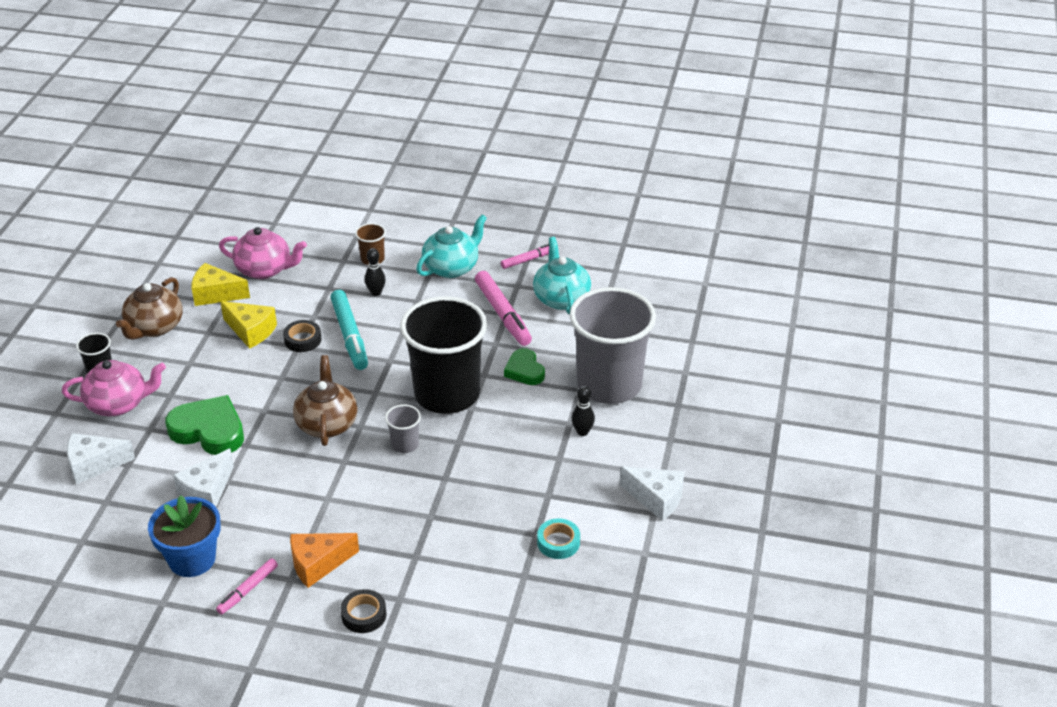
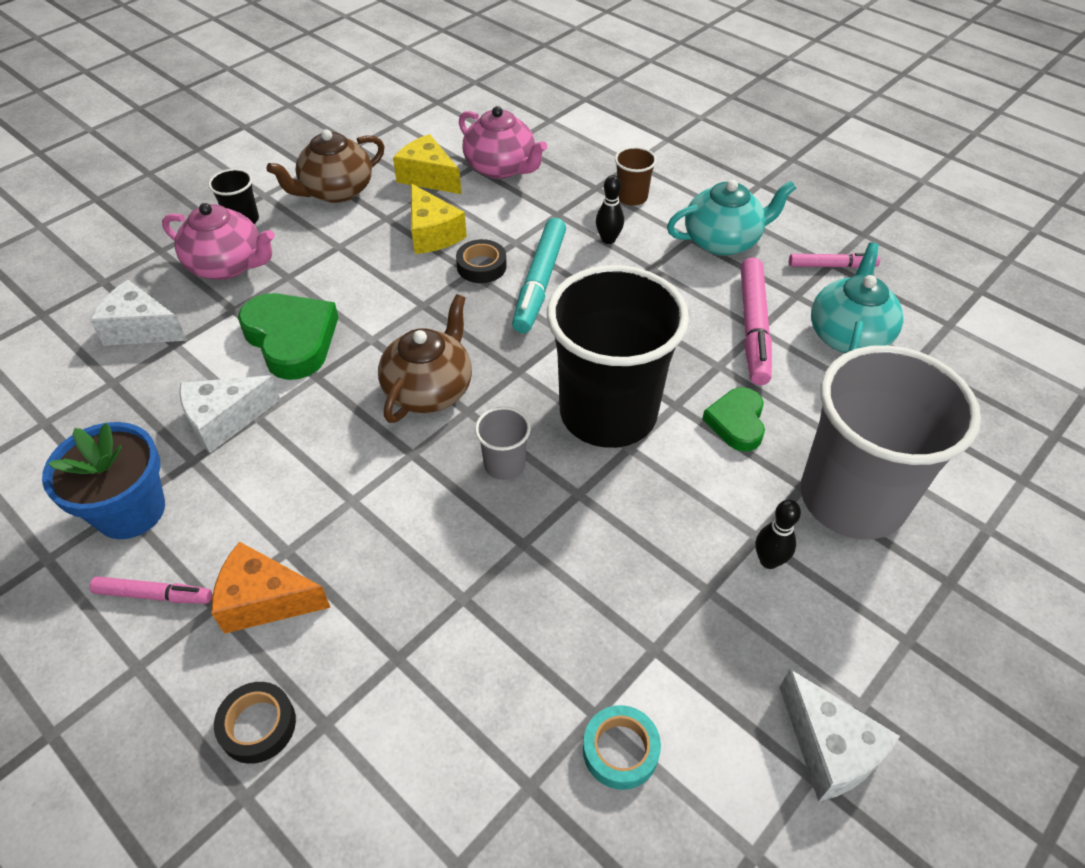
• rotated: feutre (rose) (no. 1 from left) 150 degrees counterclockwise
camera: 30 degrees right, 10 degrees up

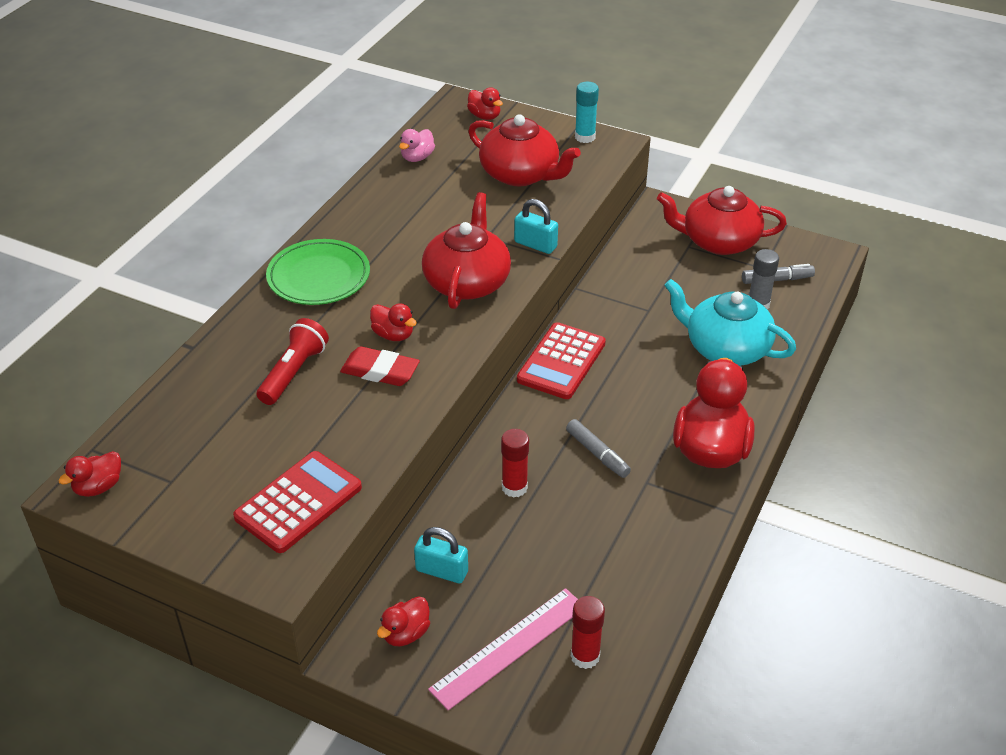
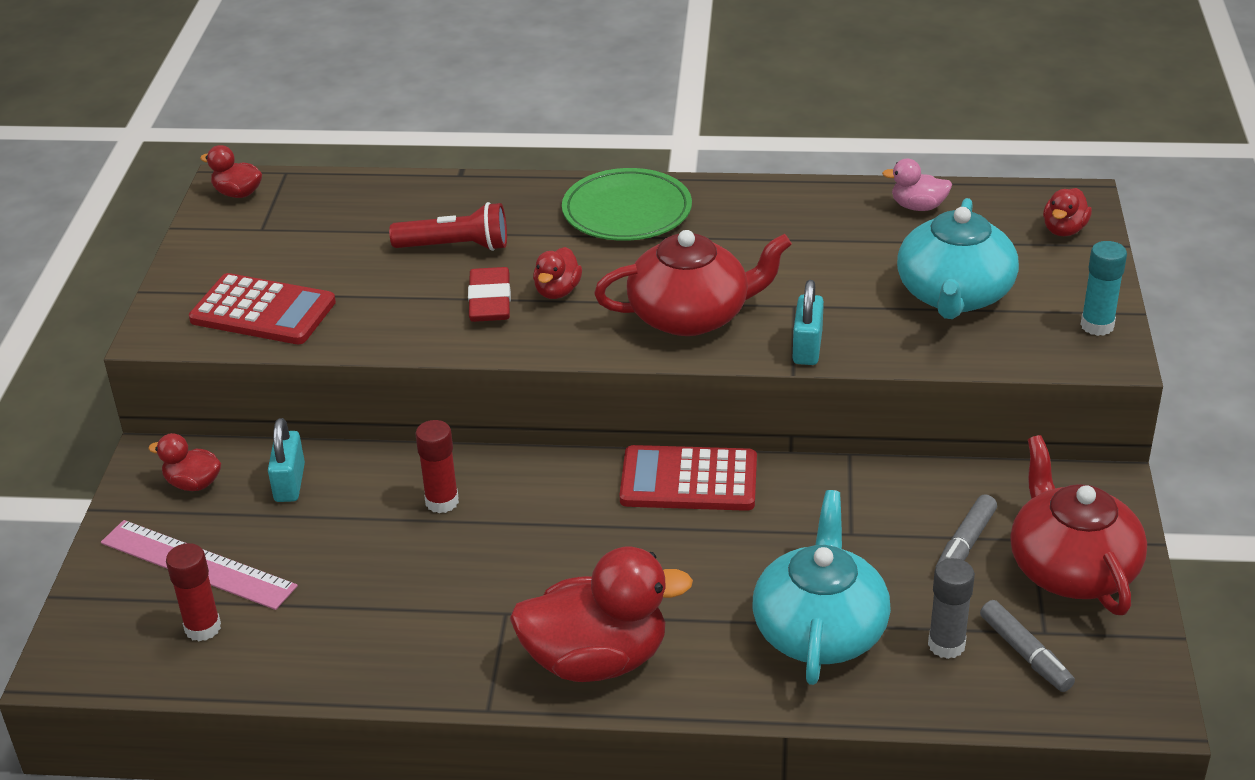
• repainted: théière (rouge) (no. 2 from left) to théière (turquoise) (no. 2 from left)
• shifted: feutre (gris) (no. 1 from left)
camera: 70 degrees right, 5 degrees down

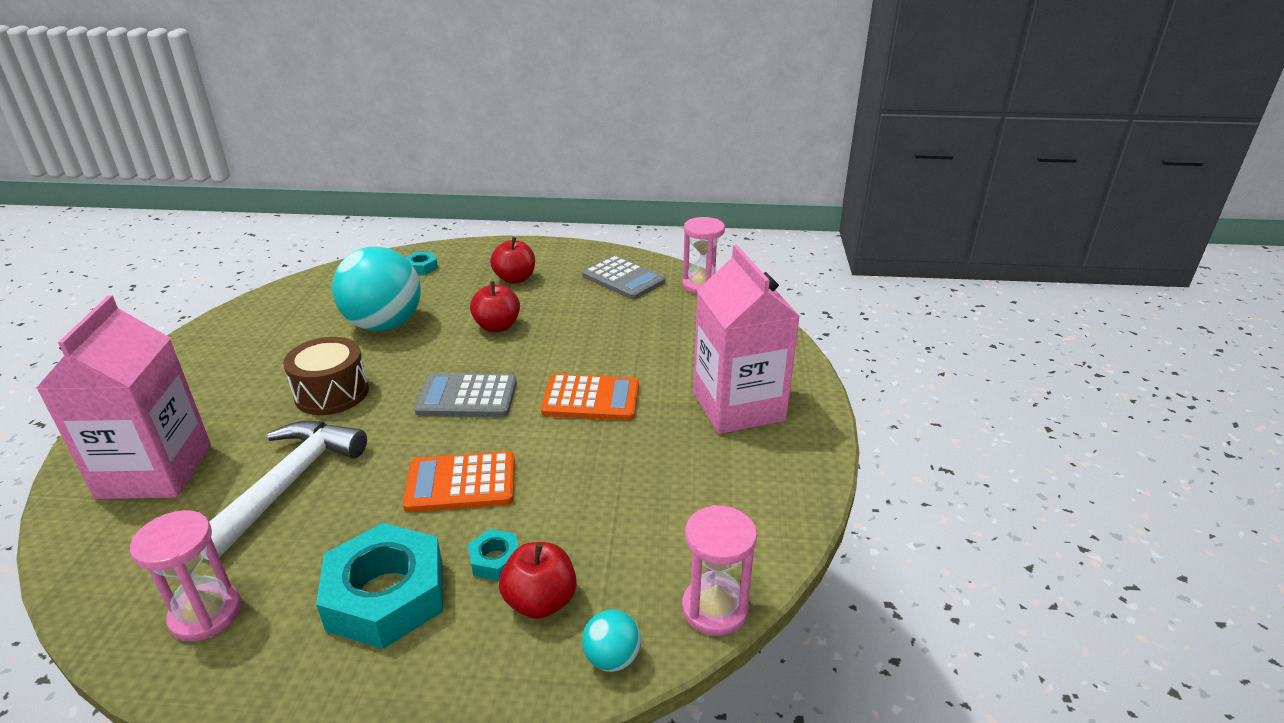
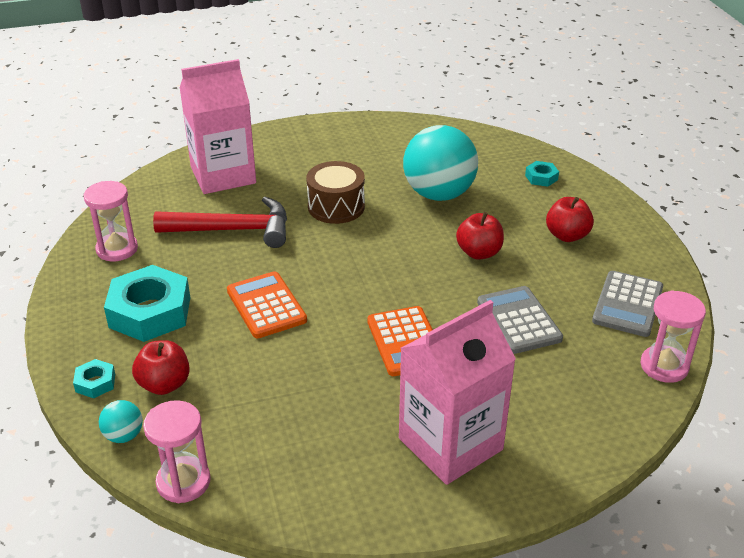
• repainted: marteau (blanc) to marteau (rouge)
• shifted: calculatrice (gris) (no. 1 from left)
• shifted: écrou (turquoise) (no. 3 from left in the first image) to écrou (turquoise) (no. 1 from left)
camera: 70 degrees right, 5 degrees up

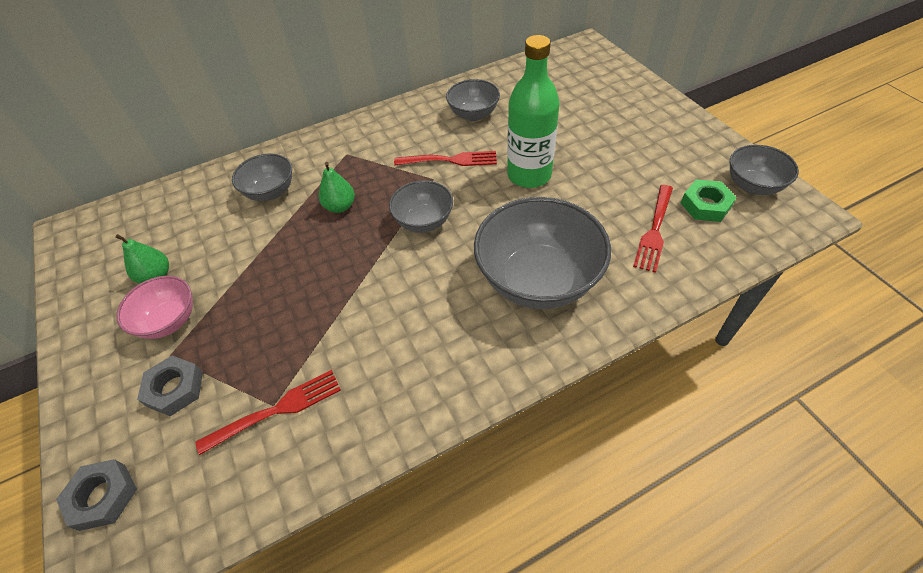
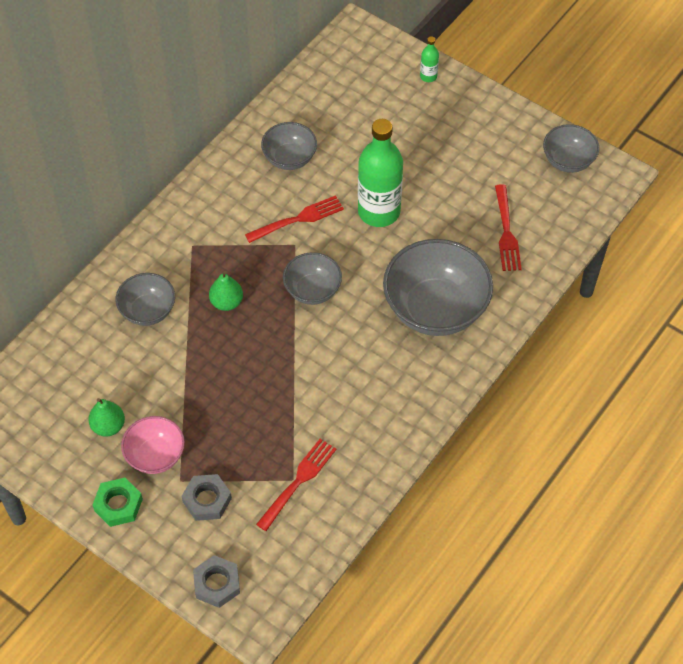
• shifted: écrou (vert)
• new: bouteille (vert) (no. 2 from left)
camera: 30 degrees left, 5 degrees up

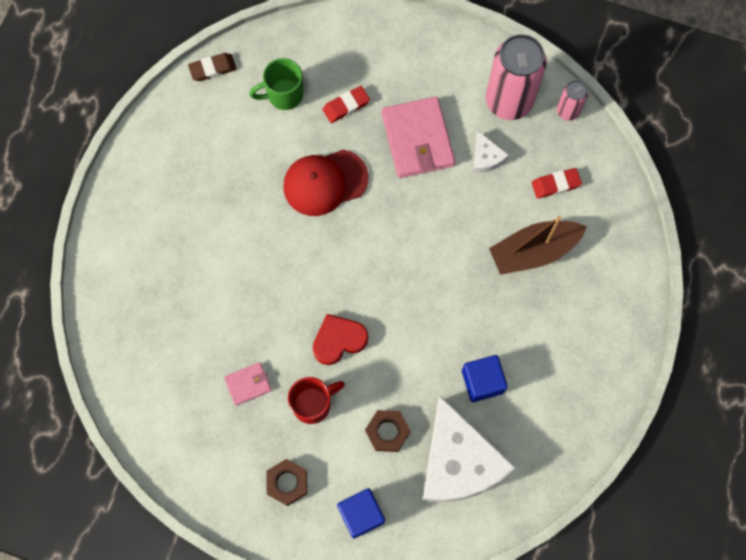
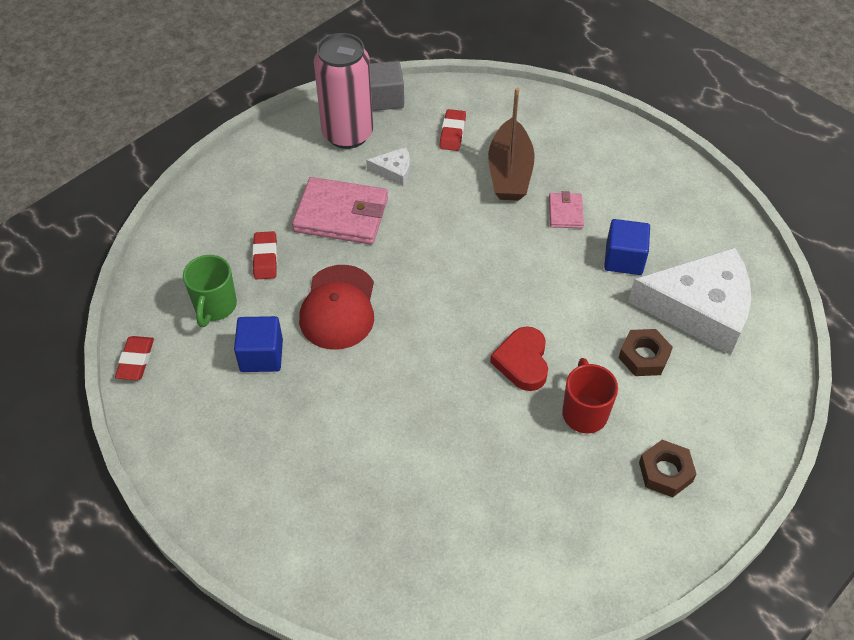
• repainted: gomme (marron) to gomme (rouge) (no. 1 from left)
• shifted: portefeuille (rose) (no. 1 from left in the first image) to portefeuille (rose) (no. 2 from left)
• shifted: cube (bleu) (no. 1 from left)
• swapped: canette (rose) (no. 2 from left) to cube (gris)
camera: 65 degrees left, 20 degrees down

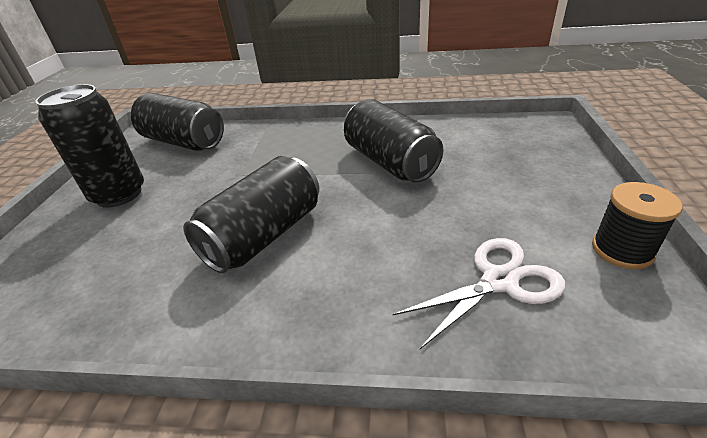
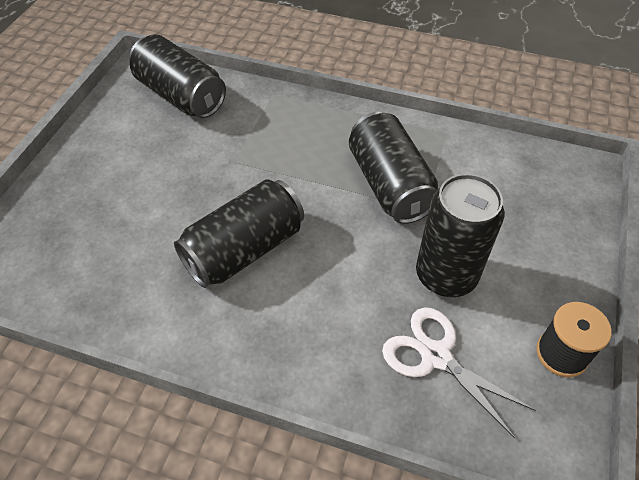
• shifted: canette (noir) (no. 1 from left in the first image) to canette (noir) (no. 4 from left)
• rotated: ciseaux (blanc) 120 degrees counterclockwise
camera: 10 degrees right, 15 degrees up

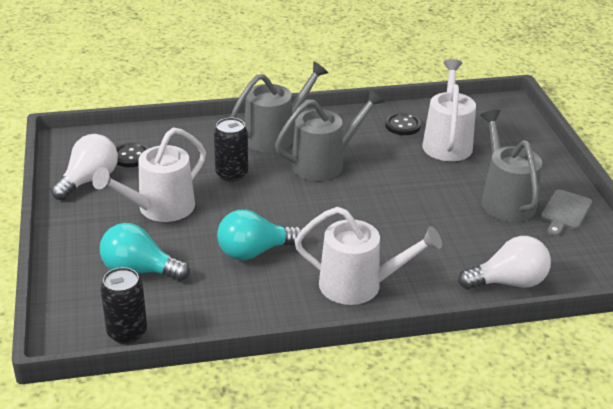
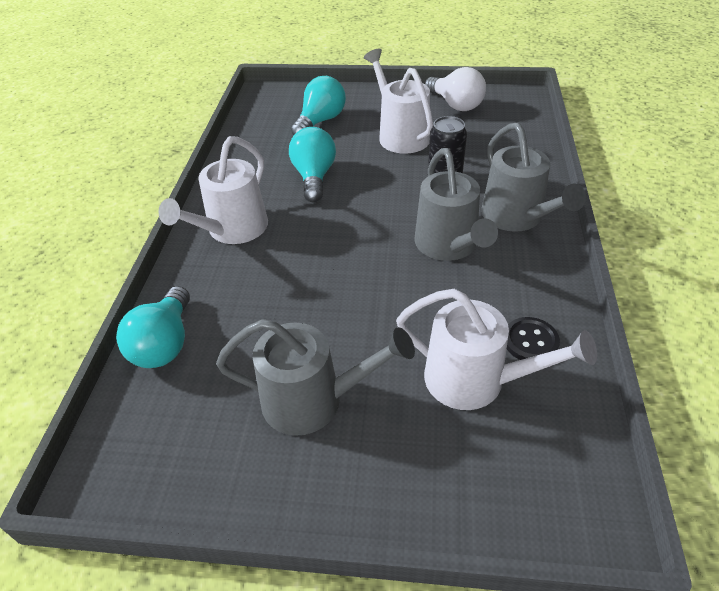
• gone: canette (noir) (no. 1 from left)
• gone: bouton (noir) (no. 1 from left)
• repainted: ampoule (blanc) (no. 2 from left) to ampoule (turquoise) (no. 1 from left)
• gone: planche à découper (gris)
camera: 110 degrees right, 10 degrees up

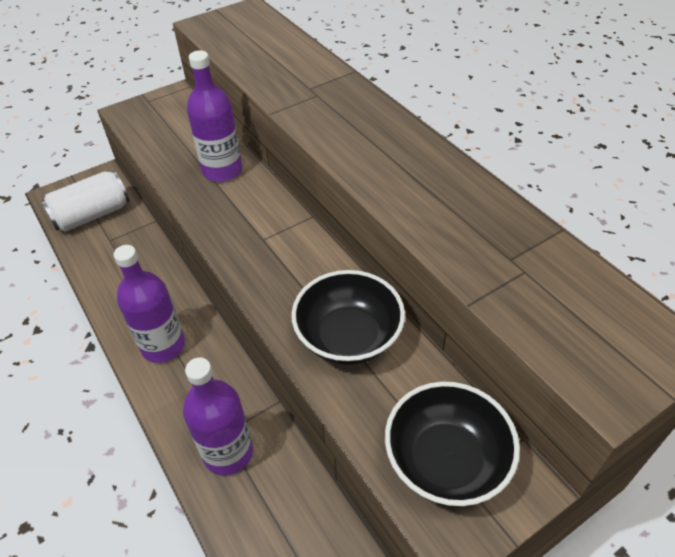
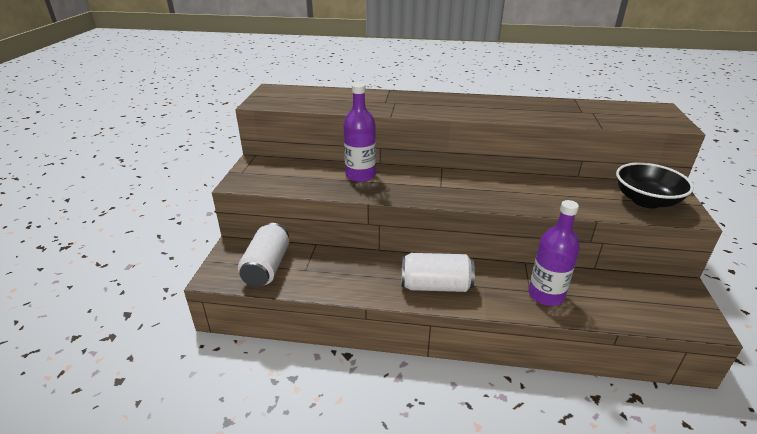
• swapped: bouteille (violet) (no. 1 from left) to canette (blanc) (no. 2 from left)
• gone: bol (noir) (no. 1 from left)
camera: 50 degrees left, 15 degrees down

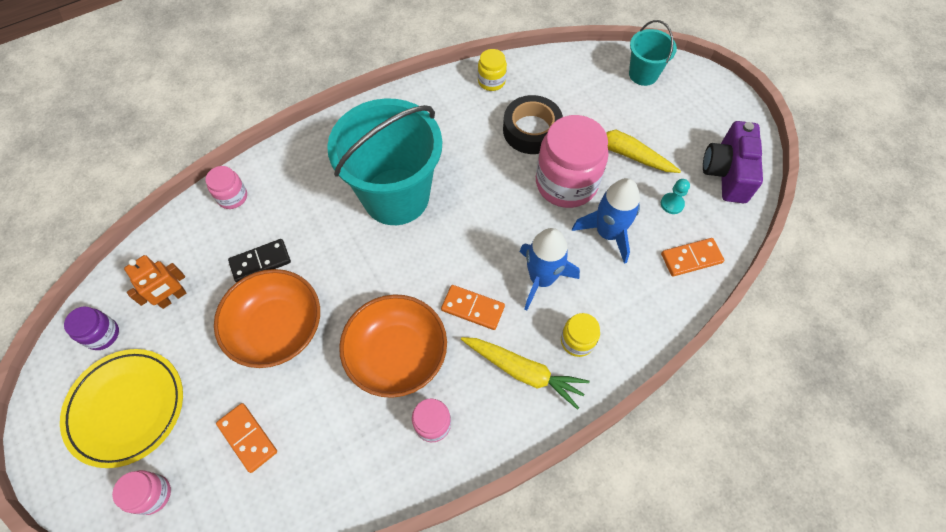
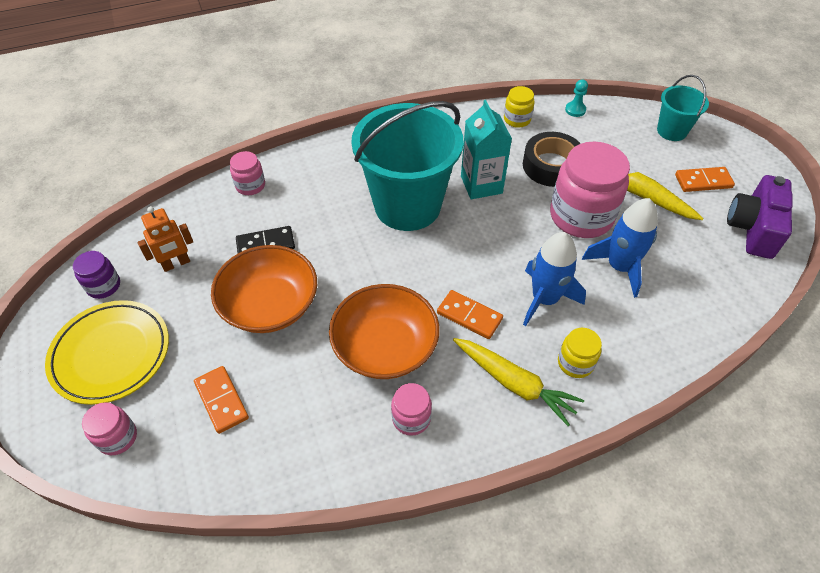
• shifted: pion (turquoise)
• shifted: domino (orange) (no. 3 from left)
• new: brique de lait (turquoise)
camera: 10 degrees right, 10 degrees down

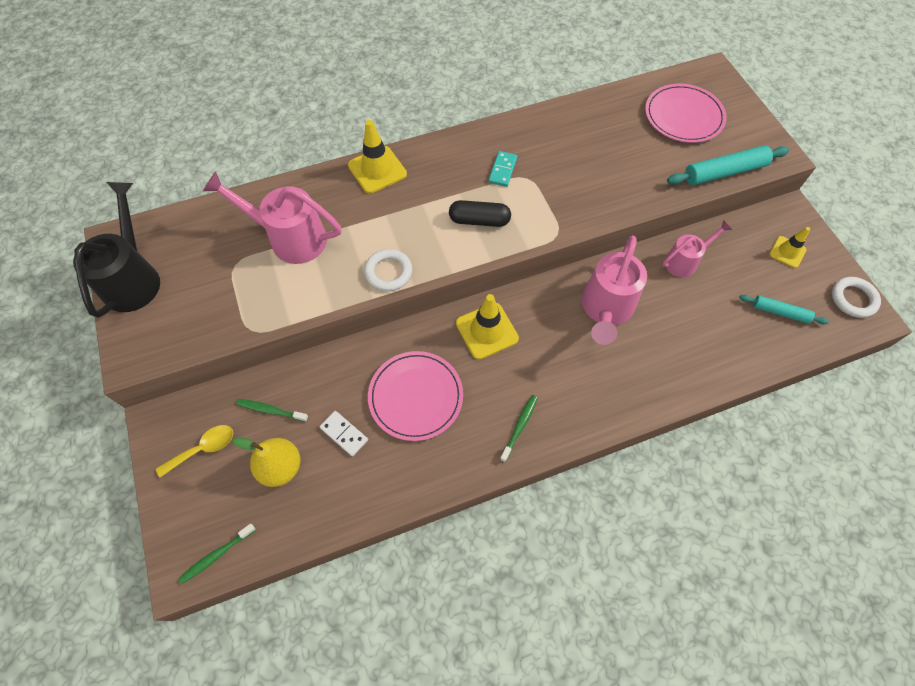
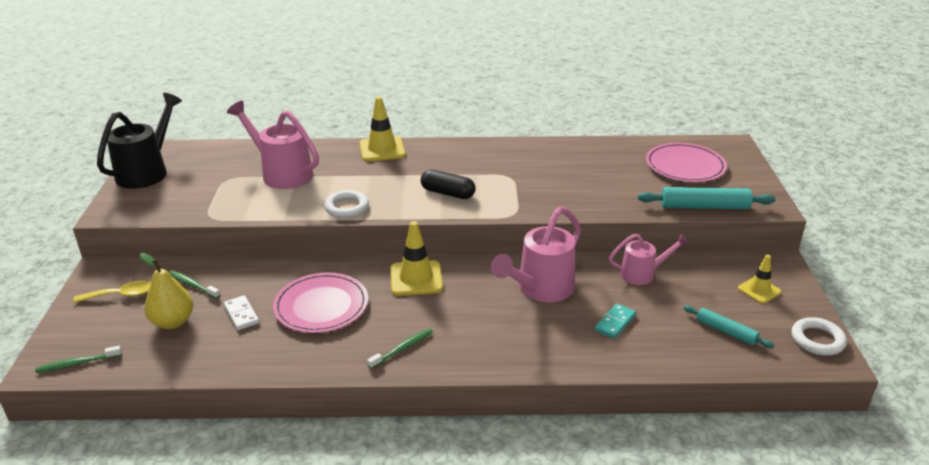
• shifted: domino (turquoise)
camera: 20 degrees right, 30 degrees down

